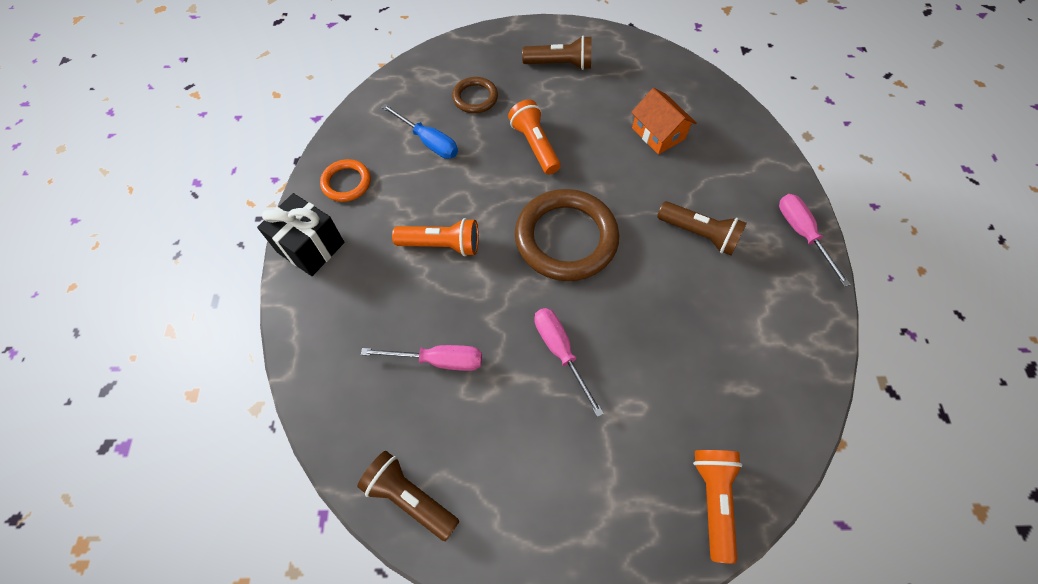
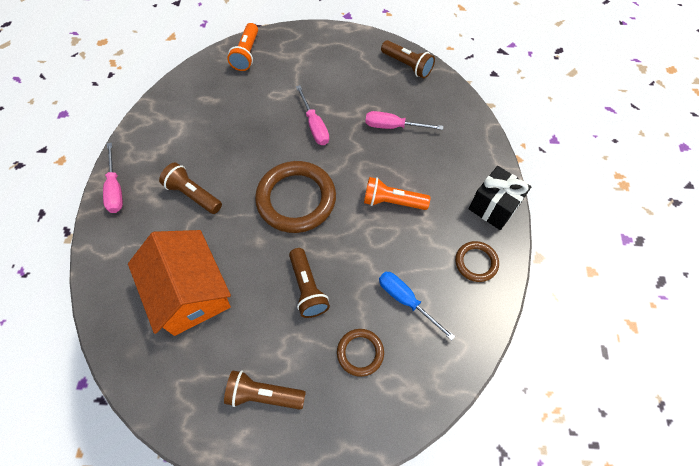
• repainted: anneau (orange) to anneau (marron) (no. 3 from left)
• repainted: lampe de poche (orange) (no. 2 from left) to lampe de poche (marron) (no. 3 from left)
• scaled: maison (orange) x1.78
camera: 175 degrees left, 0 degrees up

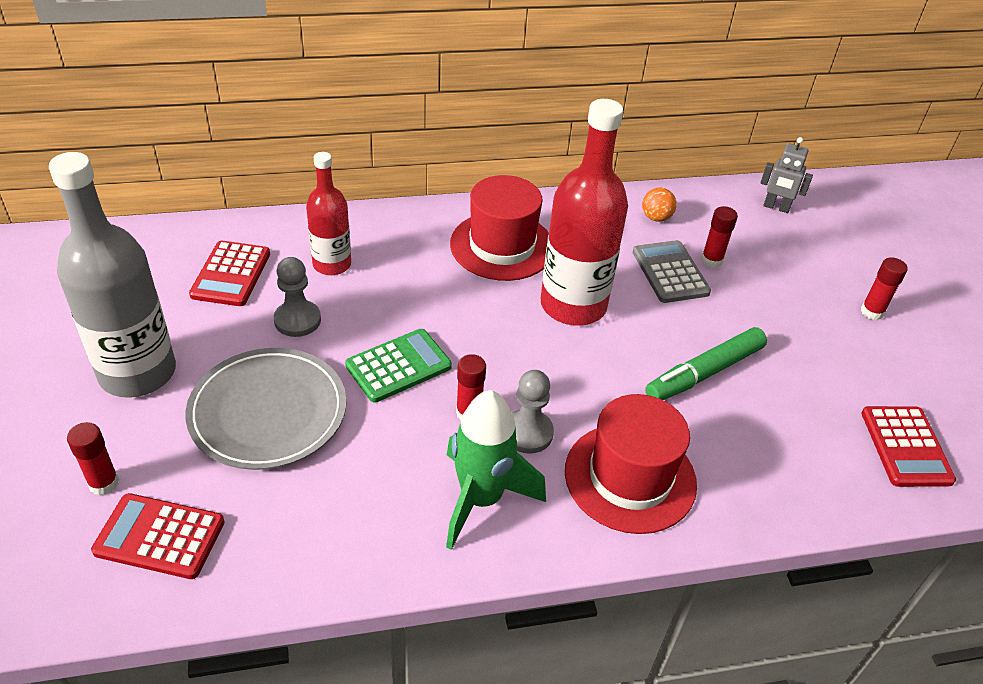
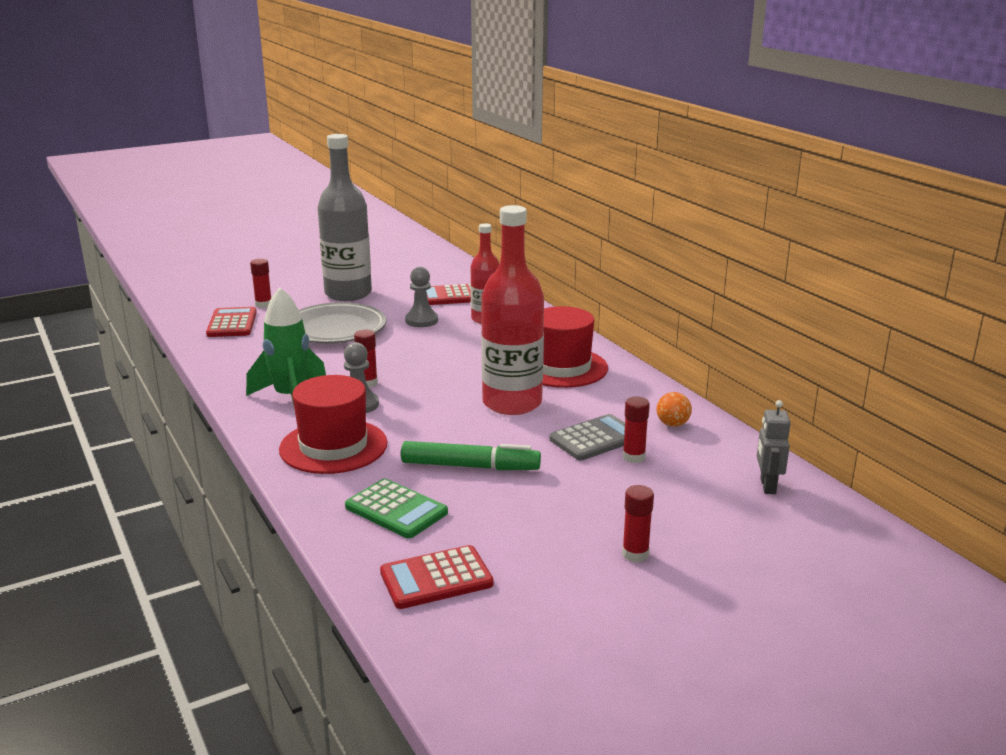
• shifted: calculatrice (vert)
• rotated: feutre (vert) 150 degrees clockwise
camera: 75 degrees right, 20 degrees down

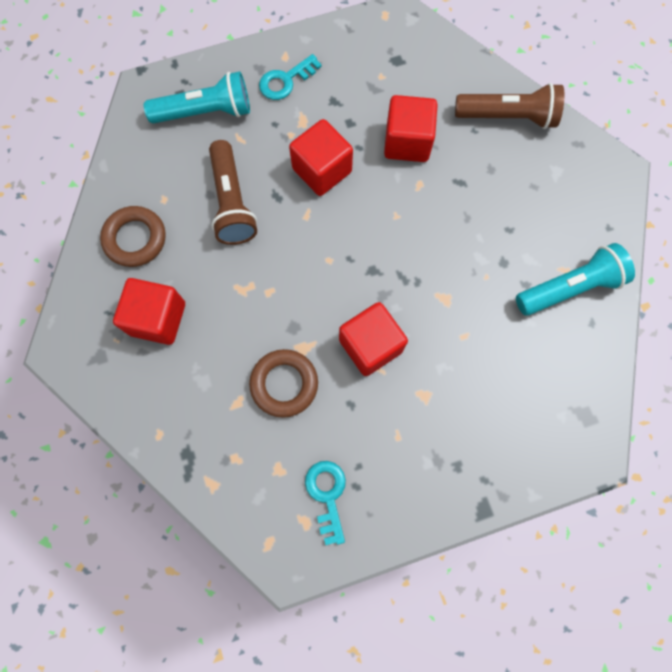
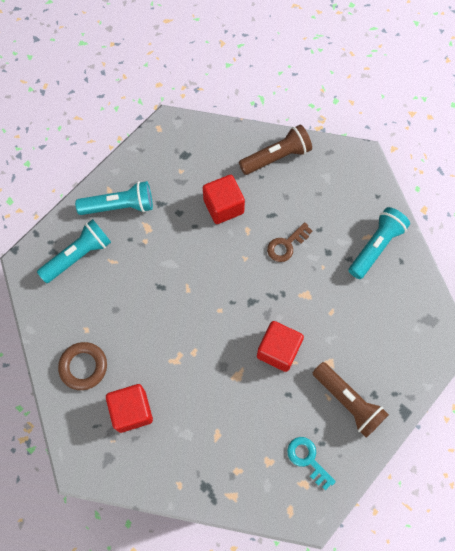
• shifted: lampe de poche (marron) (no. 1 from left in the first image) to lampe de poche (marron) (no. 2 from left)
• gone: anneau (marron) (no. 2 from left)
• swapped: clé (turquoise) (no. 1 from left) to lampe de poche (turquoise) (no. 2 from left)
• gone: cube (rouge) (no. 2 from left)
• new: clé (marron)
camera: 30 degrees left, 5 degrees down

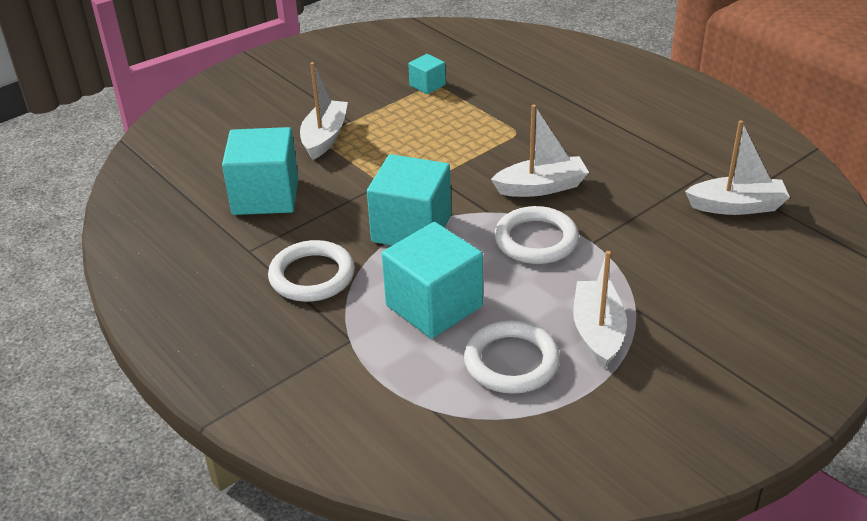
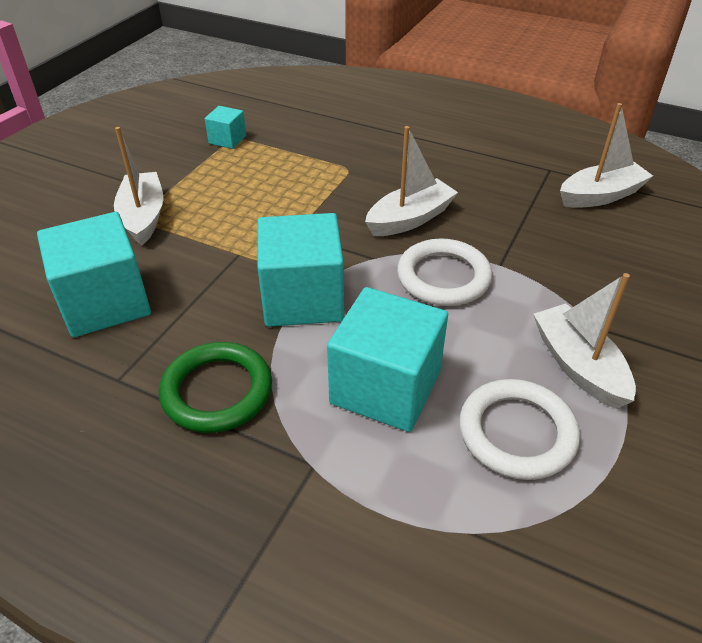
• repainted: anneau (blanc) (no. 1 from left) to anneau (vert)
camera: 25 degrees left, 5 degrees up

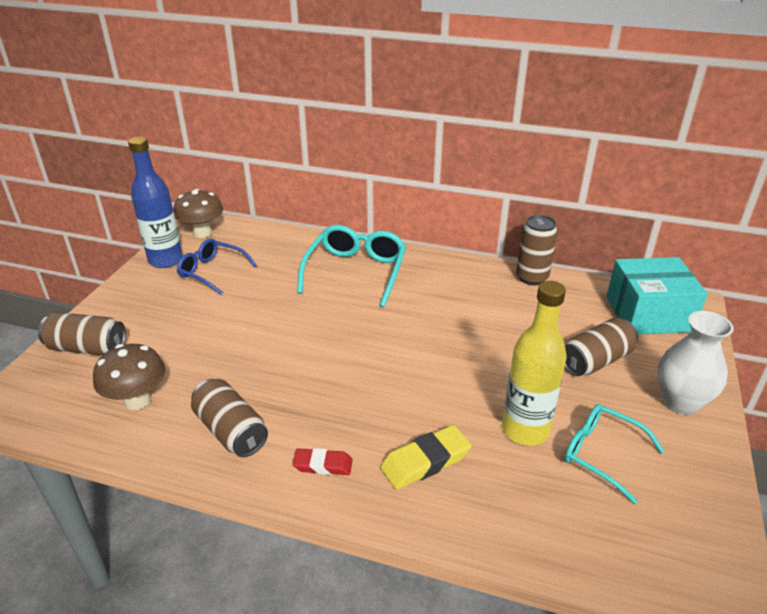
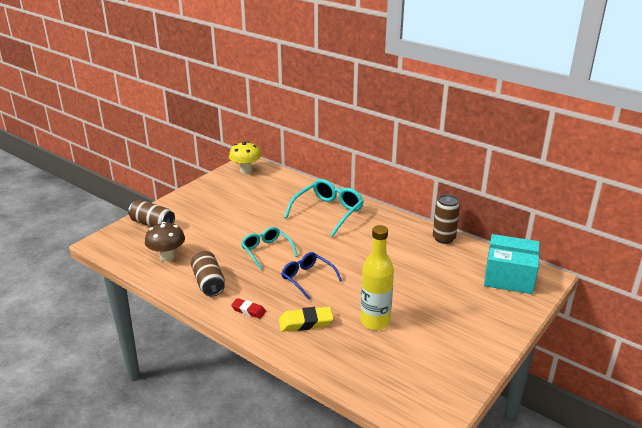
• gone: bouteille (bleu)
• repainted: champignon (marron) (no. 2 from left) to champignon (jaune)
• shifted: lunettes (bleu)
• shifted: lunettes (turquoise) (no. 2 from left in the first image) to lunettes (turquoise) (no. 1 from left)
• gone: canette (marron) (no. 4 from left)
• gone: vase (blanc)
camera: 20 degrees right, 5 degrees down

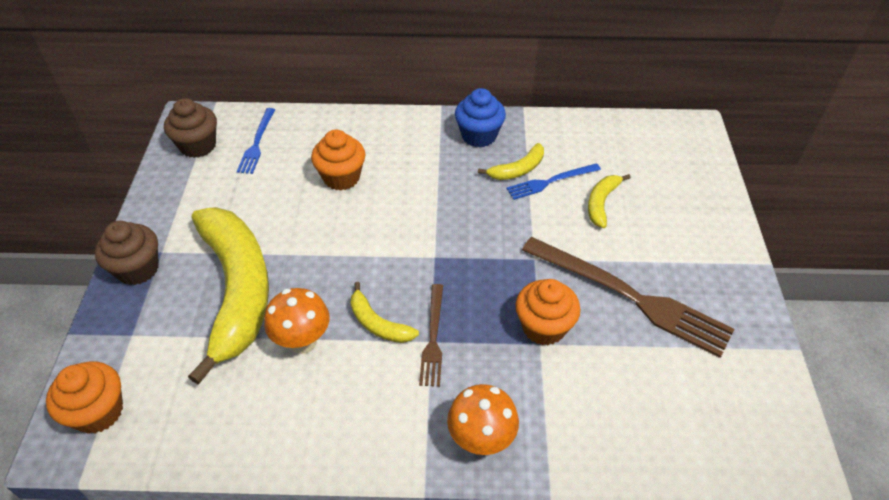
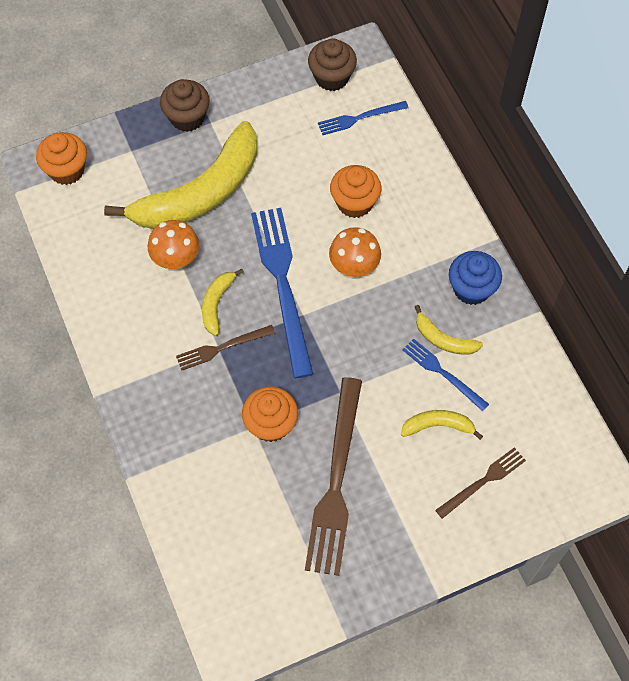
• shifted: champignon (orange) (no. 2 from left)
• new: fourchette (bleu) (no. 1 from left)
• new: fourchette (marron) (no. 3 from left)
camera: 65 degrees right, 15 degrees up

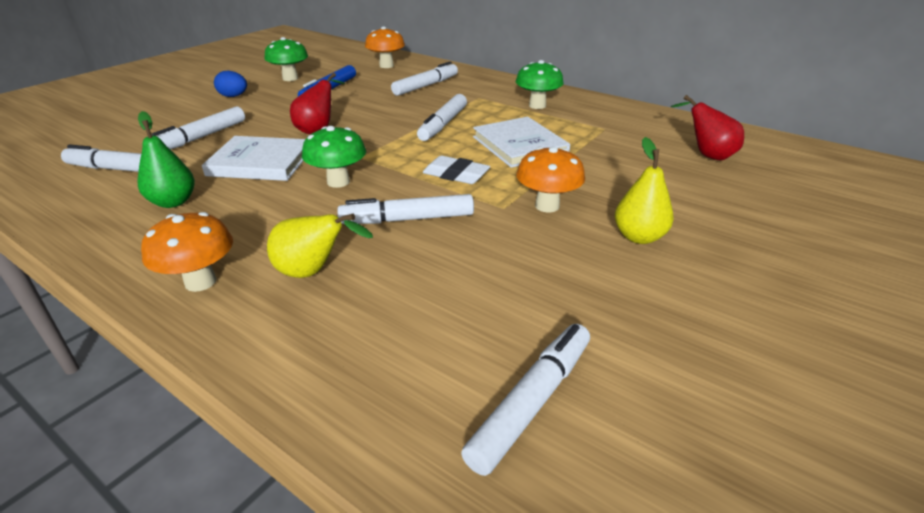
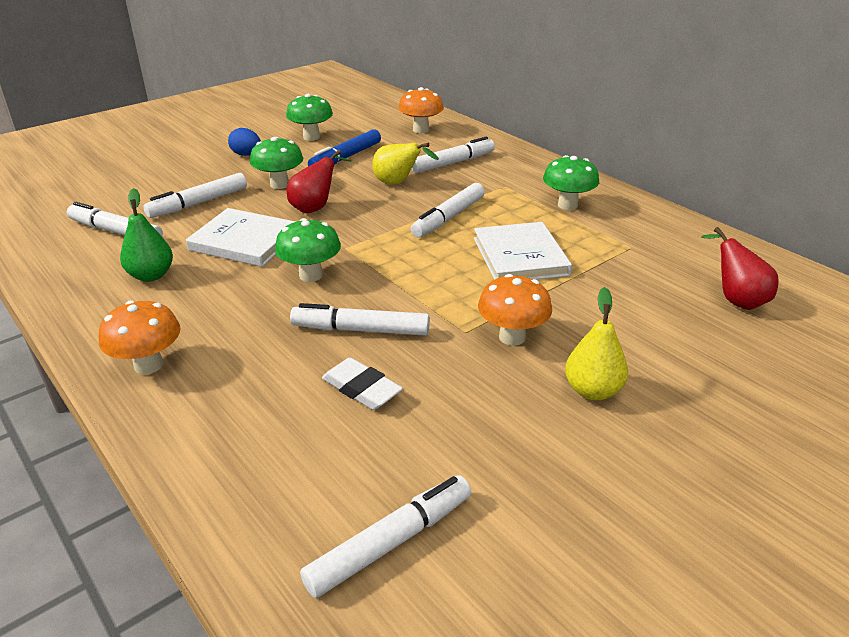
• shifted: poire (jaune) (no. 1 from left)
• shifted: gomme (blanc)
• new: champignon (vert) (no. 1 from left)
camera: 15 degrees right, 0 degrees up

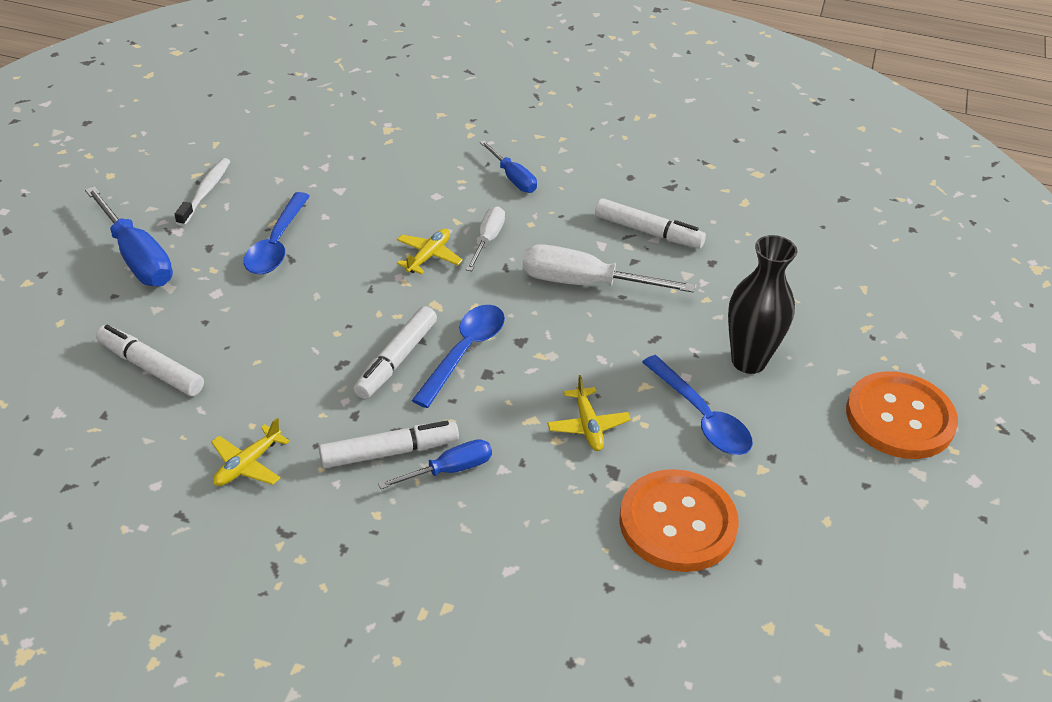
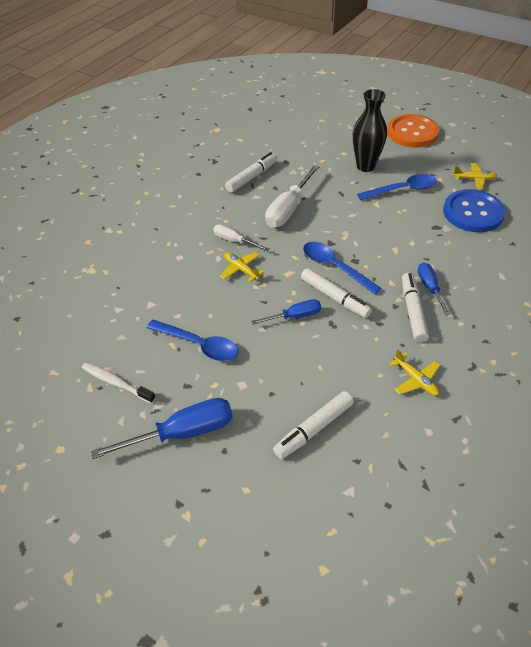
• shifted: tournevis (bleu) (no. 3 from left in the first image) to tournevis (bleu) (no. 2 from left)
• shifted: avion (jaune) (no. 3 from left)
• repainted: bouton (orange) (no. 1 from left) to bouton (bleu)
camera: 70 degrees left, 5 degrees up

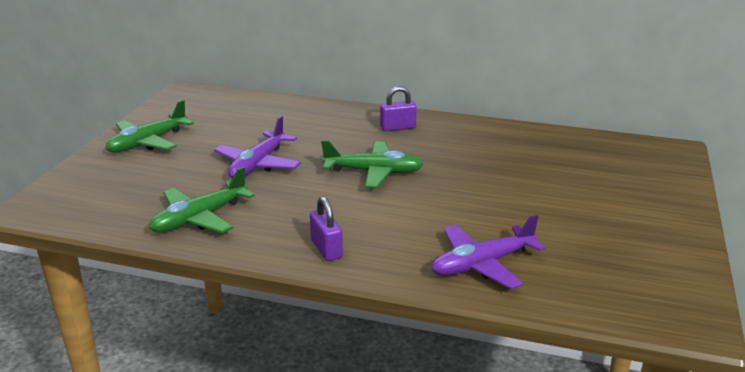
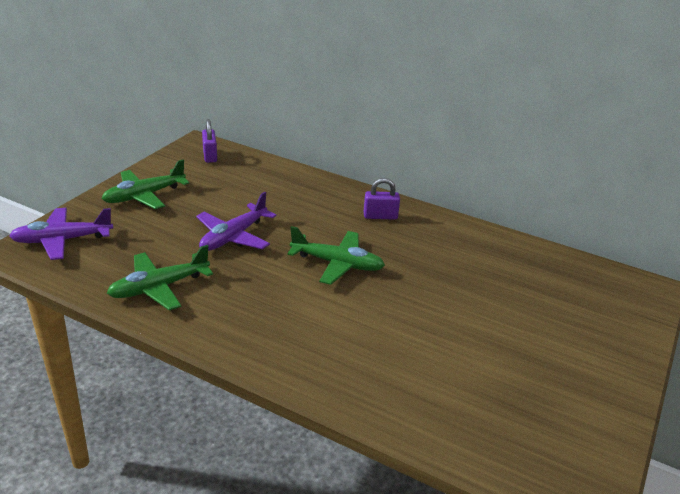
• shifted: cadenas (violet) (no. 1 from left)
• shifted: avion (violet) (no. 2 from left in the first image) to avion (violet) (no. 1 from left)
camera: 10 degrees right, 5 degrees up

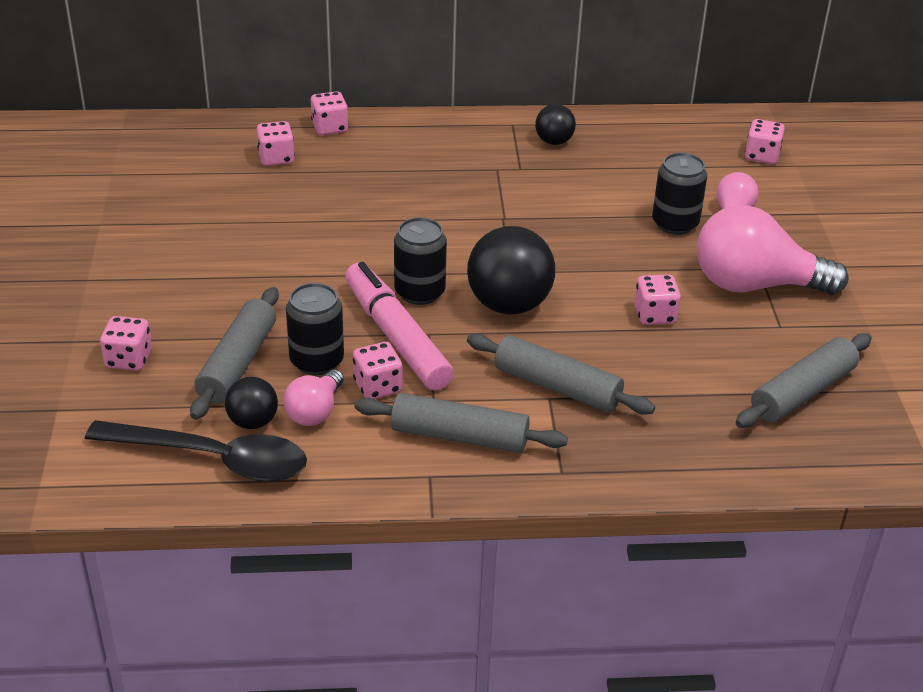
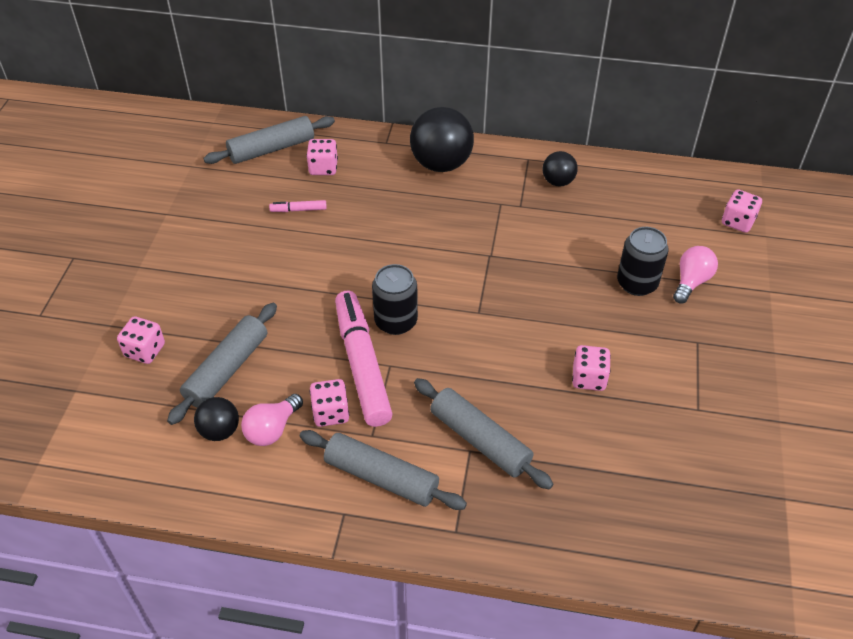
• gone: cuillère (noir)
• gone: canette (noir) (no. 1 from left)
• gone: dé (rose) (no. 3 from left)
• shifted: balle (noir) (no. 2 from left)
• gone: ampoule (rose) (no. 3 from left)
• shifted: rouleau à pâtisserie (gris) (no. 4 from left in the first image) to rouleau à pâtisserie (gris) (no. 2 from left)
• new: feutre (rose) (no. 1 from left)
camera: 15 degrees right, 10 degrees up

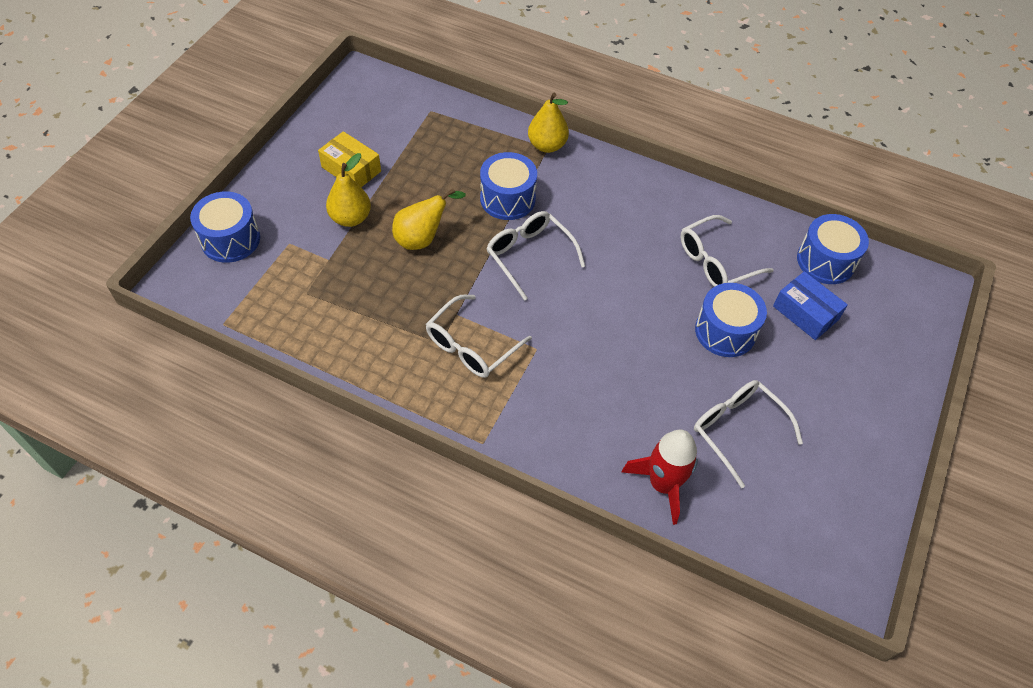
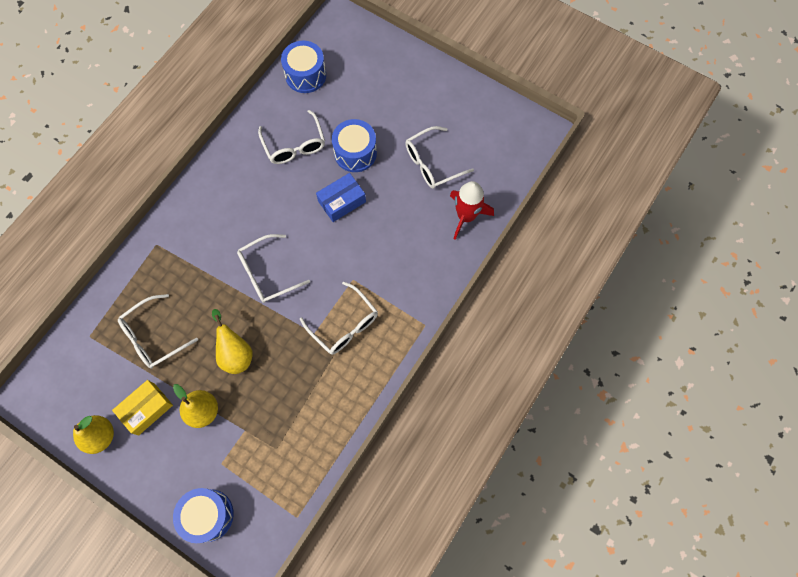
• gone: tambour (bleu) (no. 2 from left)
• shifted: poire (jaune) (no. 3 from left in the first image) to poire (jaune) (no. 1 from left)
• shifted: boîte (bleu)
• new: lunettes (blanc) (no. 1 from left)
camera: 80 degrees left, 15 degrees up

